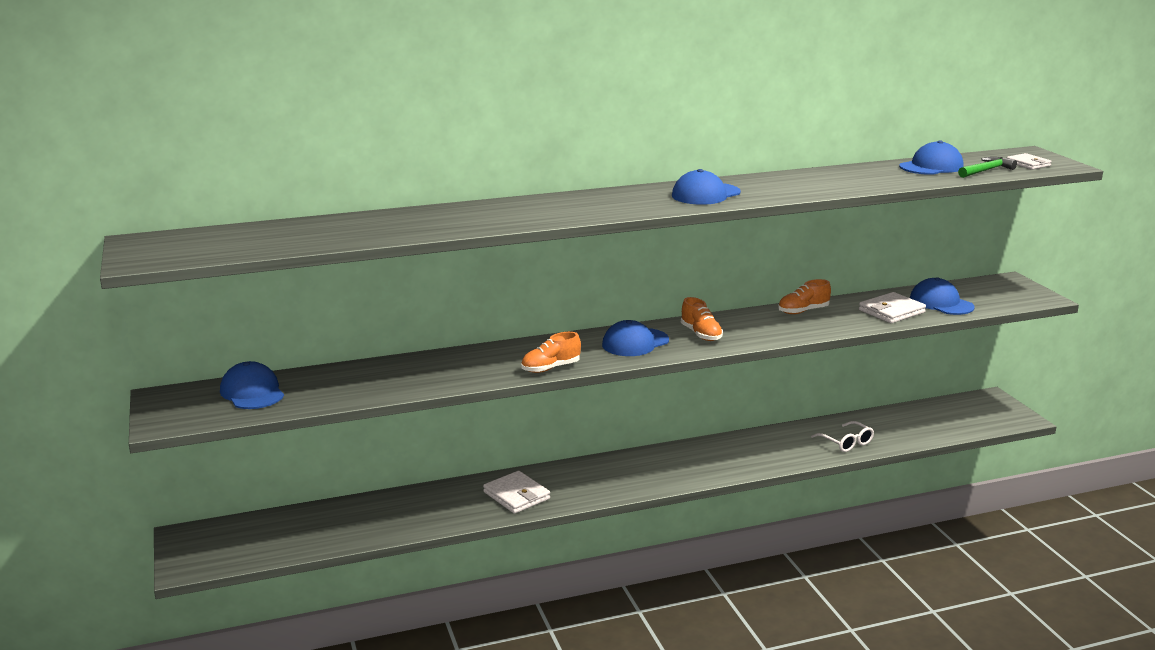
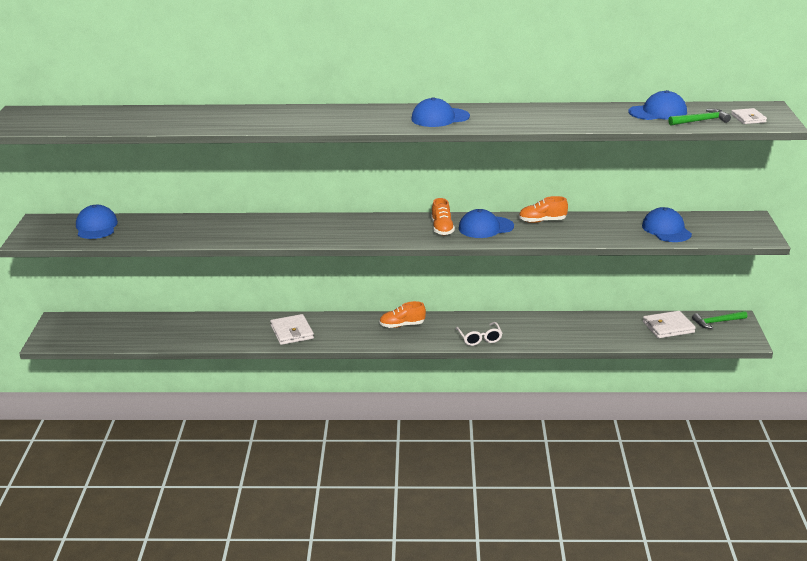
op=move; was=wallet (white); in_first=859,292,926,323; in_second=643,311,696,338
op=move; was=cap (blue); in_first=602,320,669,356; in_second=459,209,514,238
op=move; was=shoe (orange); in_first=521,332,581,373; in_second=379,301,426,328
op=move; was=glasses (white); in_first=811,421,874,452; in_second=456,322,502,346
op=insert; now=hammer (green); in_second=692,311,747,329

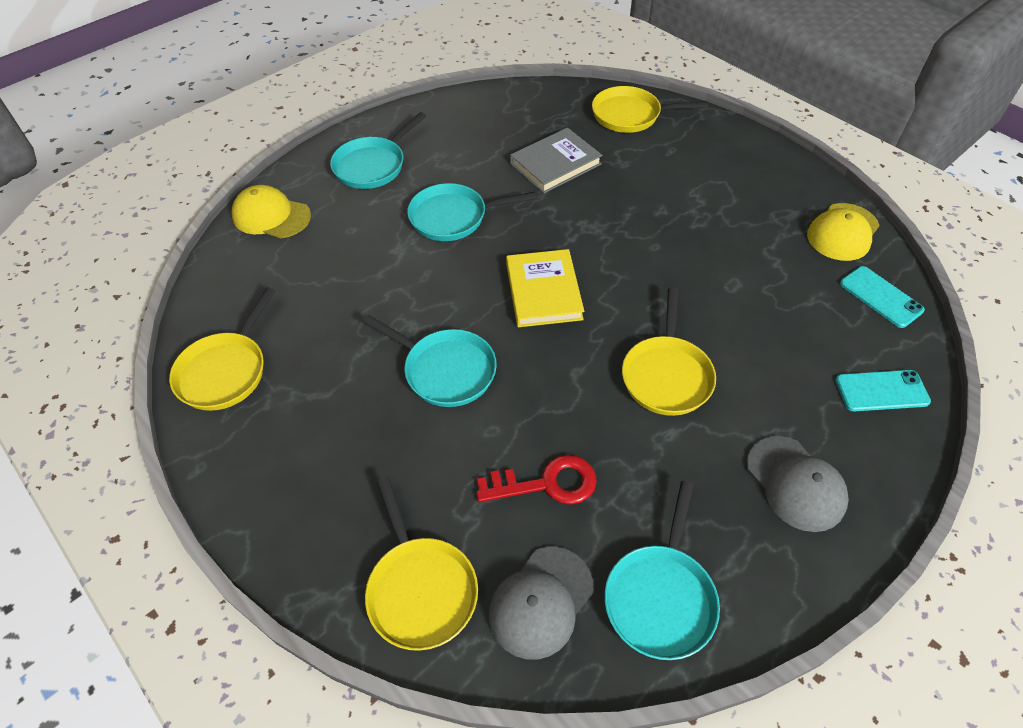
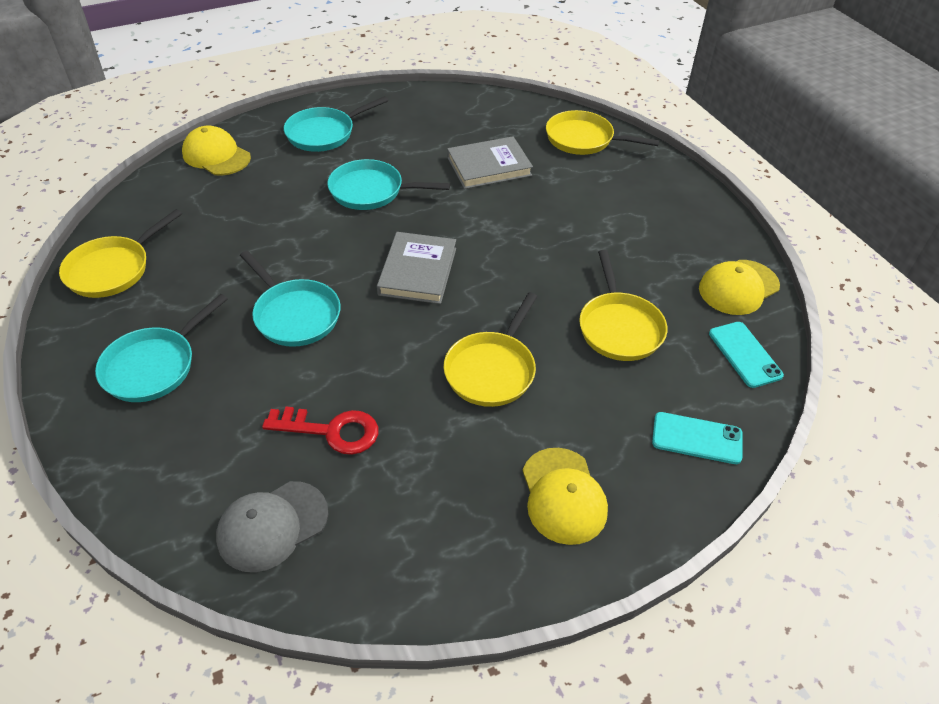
op=recolor; was=book (yellow); now=book (grey); in_first=506,249,584,327; in_second=377,232,456,304
op=recolor; was=cap (grey); now=cap (yellow); in_first=746,436,849,532; in_second=522,448,608,545
op=move; was=pan (yellow); in_first=365,477,478,651; in_second=579,250,667,361
op=move; was=pan (turquoise); in_first=604,481,720,660; in_second=95,294,228,402

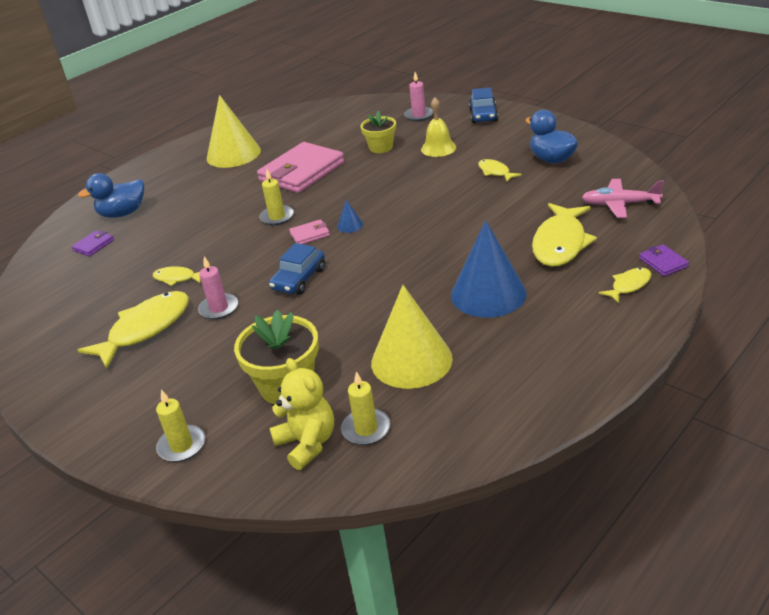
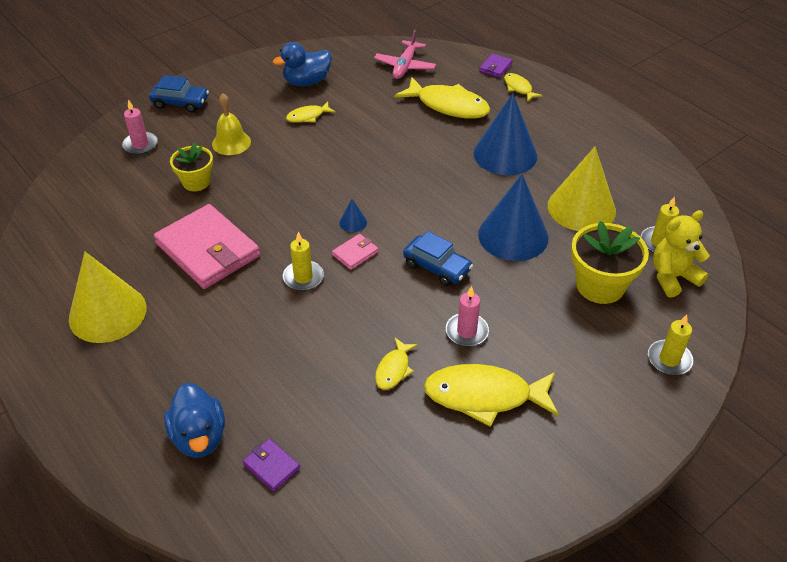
op=rotate; was=wallet (pink); in_first=289,219,330,244; in_second=332,234,379,270; clockwise=60
op=rotate; was=wallet (purple); in_first=639,244,689,276; in_second=479,53,513,78; clockwise=-45
op=rotate; was=fish (yellow); in_first=78,291,189,369; in_second=424,364,559,427; clockwise=-45
op=insert; now=cone (blue); in_second=478,174,549,261

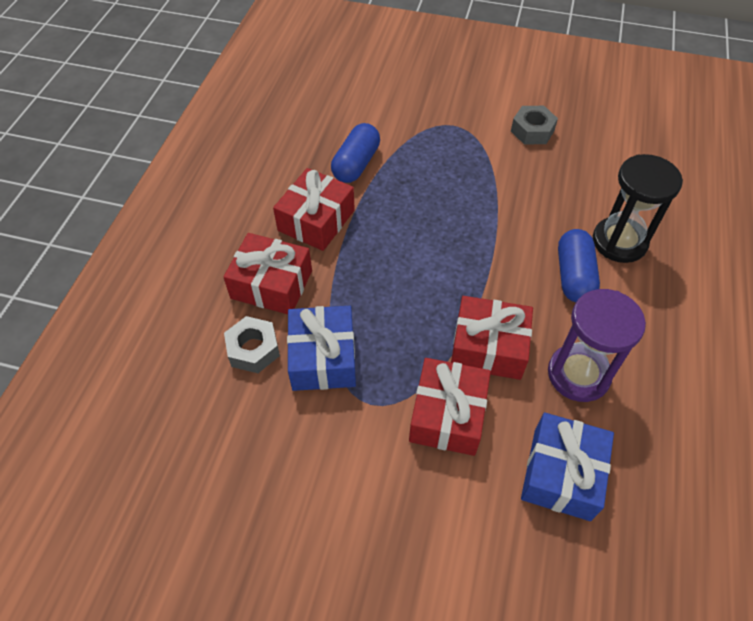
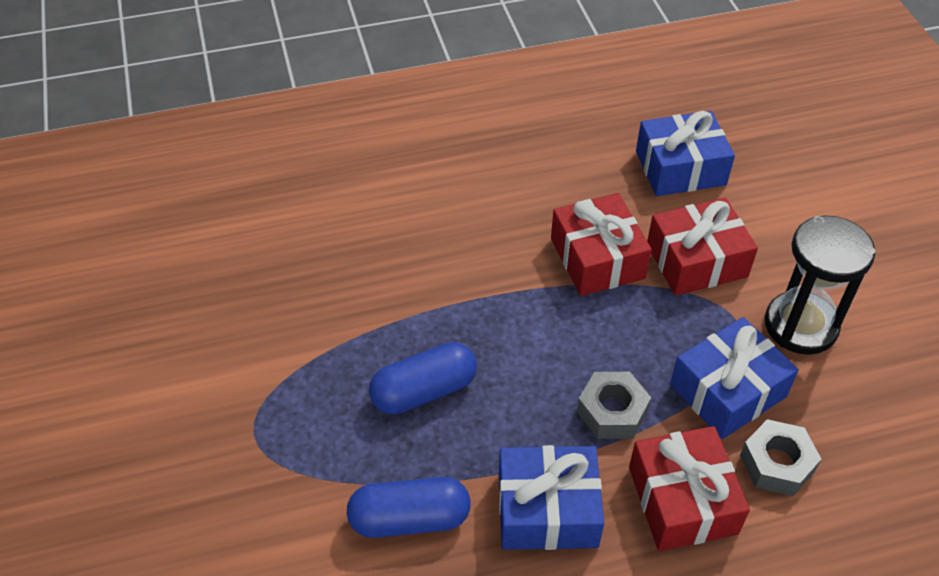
op=move; was=nut (grey); in_first=511,106,558,144; in_second=577,372,651,439
op=move; was=hourglass (black); in_first=593,154,683,263; in_second=765,215,875,355
op=recolor; was=gift (red); now=gift (blue); in_first=273,168,355,251; in_second=499,445,604,550
op=move; was=capsule (blue); in_first=558,229,600,303; in_second=369,342,477,415
op=delete; was=hourglass (purple); in_first=548,289,646,402

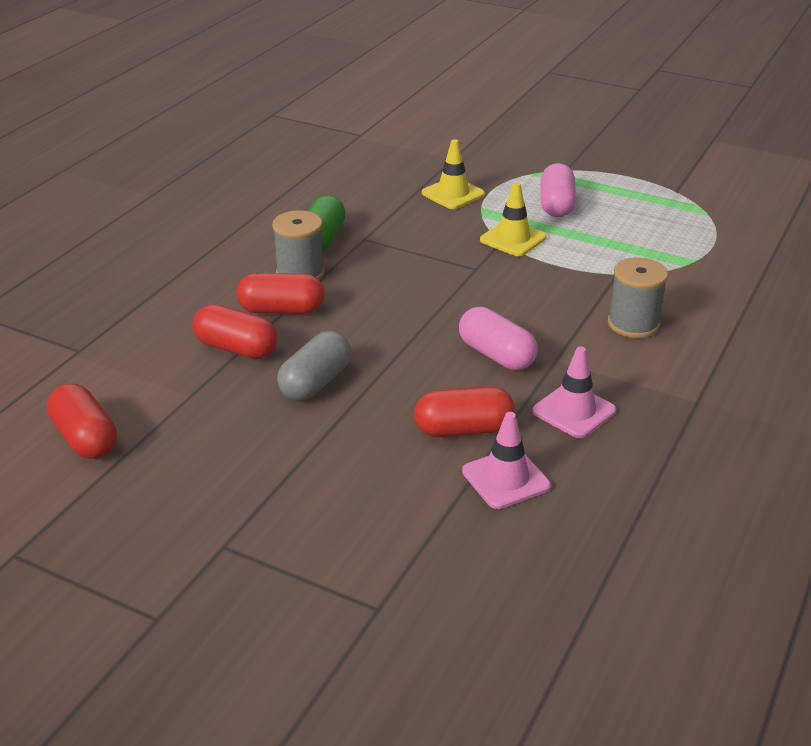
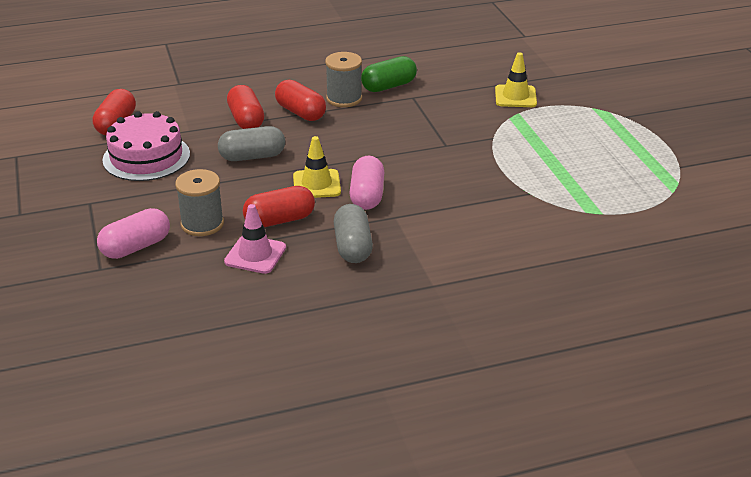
op=move; was=capsule (pink); in_first=540,163,576,217; in_second=97,208,170,259
op=move; was=traffic cone (yellow); in_first=480,182,547,256; in_second=293,136,341,198
op=move; was=spool (grey); in_first=608,257,668,338; in_second=175,169,224,236
op=replace; was=traffic cone (pink); now=capsule (grey); in_first=532,346,616,438; in_second=334,204,373,263
op=rotate; was=capsule (red); in_first=414,386,515,437; in_second=243,186,315,227; clockwise=-60
op=insert; now=cake (pink); in_second=102,111,190,181

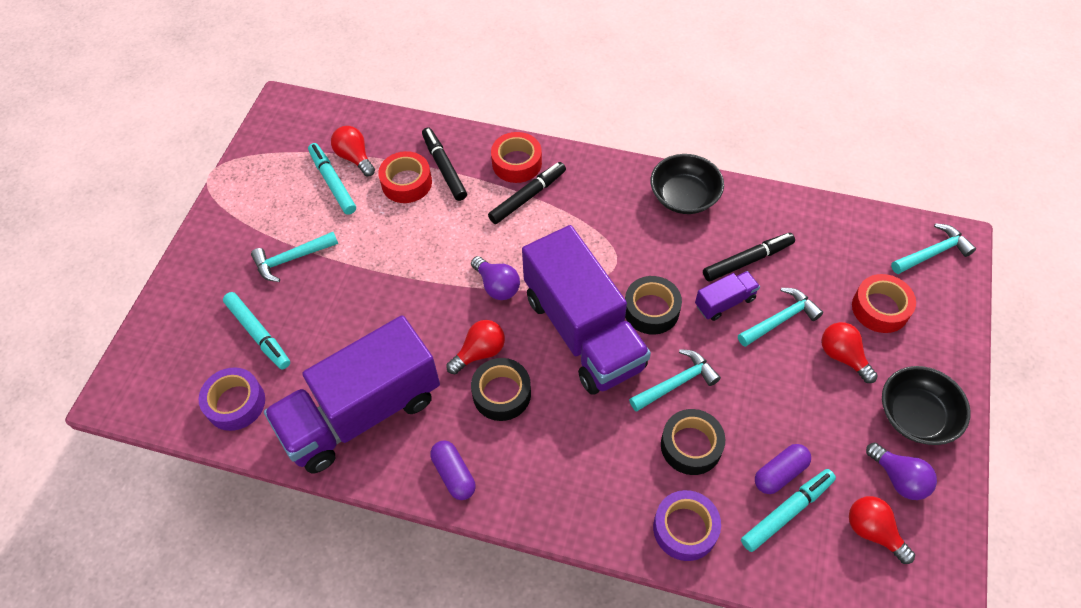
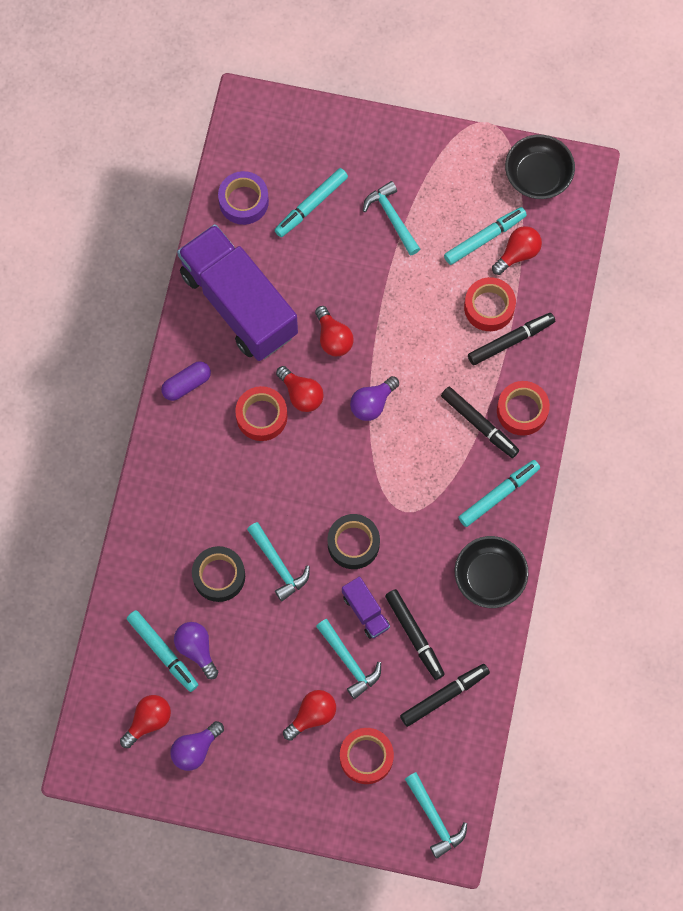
op=delete; was=truck (purple); in_first=522,225,651,395
op=recolor; was=tape (black); now=tape (red); in_first=471,358,531,421; in_second=235,386,287,441
op=move; was=bowl (black); in_first=882,366,971,445; in_second=505,135,575,199
op=replace; was=capsule (purple); now=light bulb (purple); in_first=755,444,811,494; in_second=174,622,219,679
op=delete; was=tape (purple); in_first=653,490,721,561
op=insert; now=light bulb (red); in_second=315,306,354,356
op=insert; now=marker (turquoise); in_second=458,460,540,527
op=insert; now=marker (black); in_second=400,664,490,727

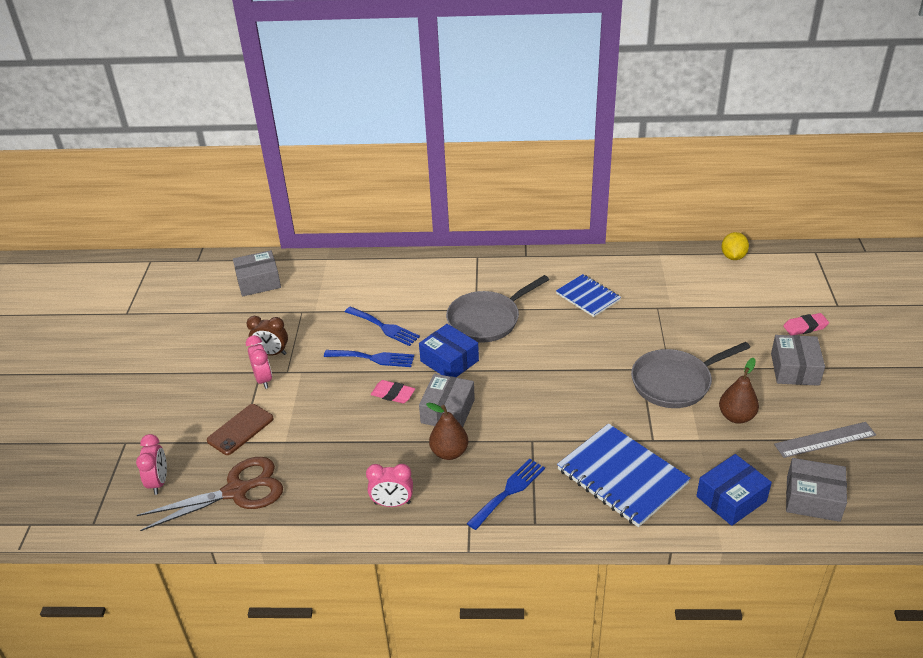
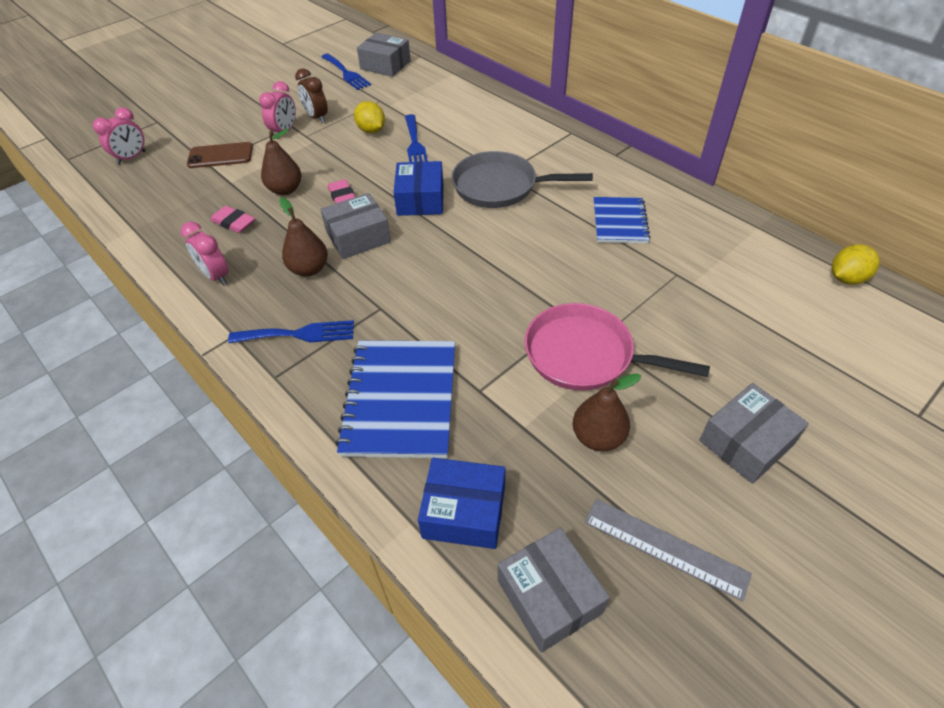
op=move; was=eraser (pink); in_first=783,313,829,335; in_second=210,206,255,233
op=recolor; was=pan (grey); now=pan (pink); in_first=631,342,750,408; in_second=525,303,710,390
op=move; was=fork (blue); in_first=324,350,414,367; in_second=321,54,371,90
op=delete; was=scissors (brown); in_first=137,457,283,531
op=insert; now=lemon (yellow); in_second=354,101,385,133
op=insert; now=pear (brown); in_second=261,129,301,195

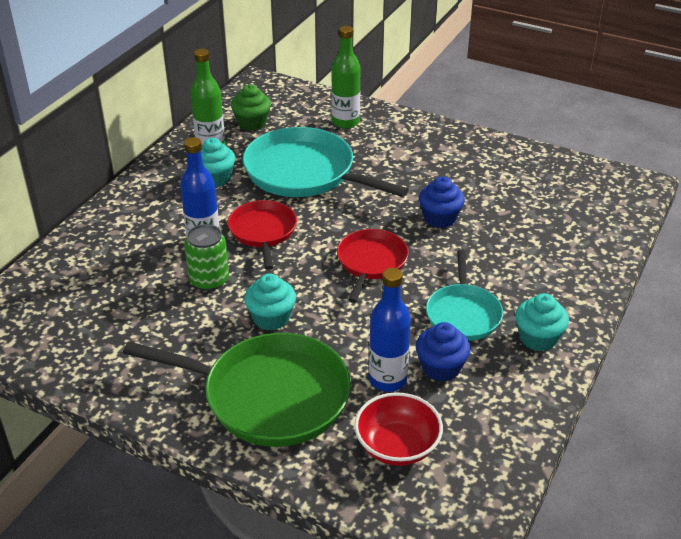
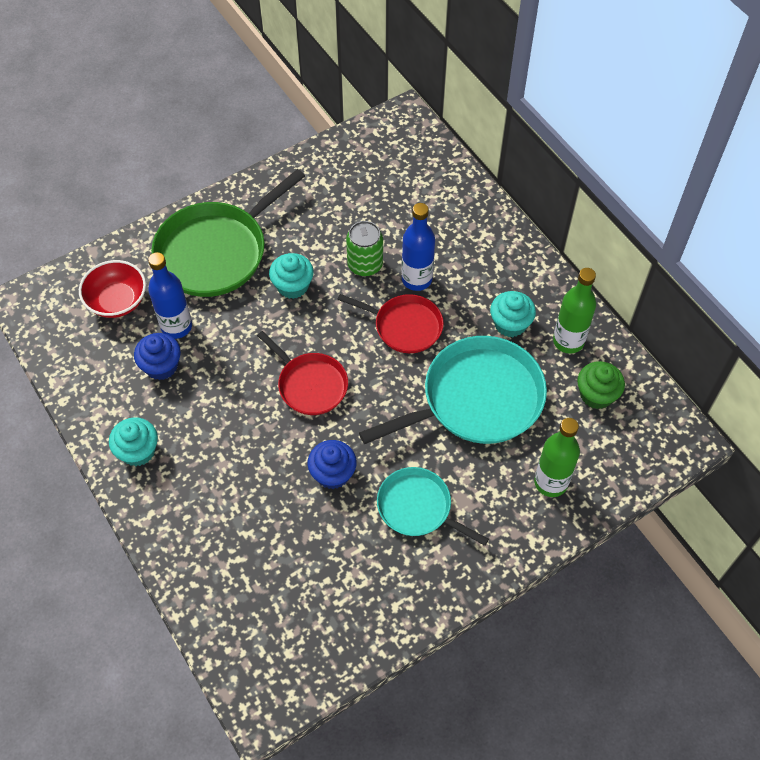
op=move; was=pan (turquoise); in_first=426,250,503,341; in_second=377,467,489,546

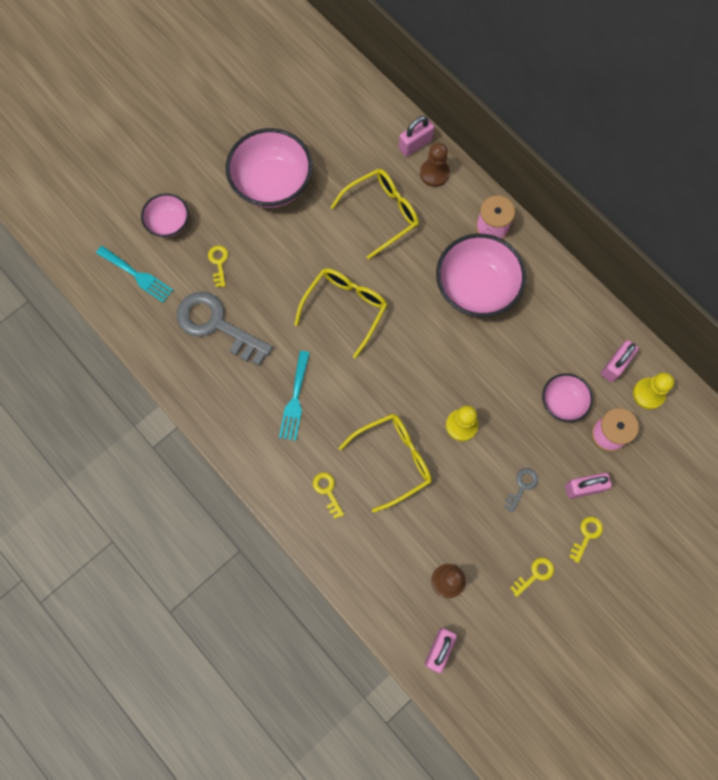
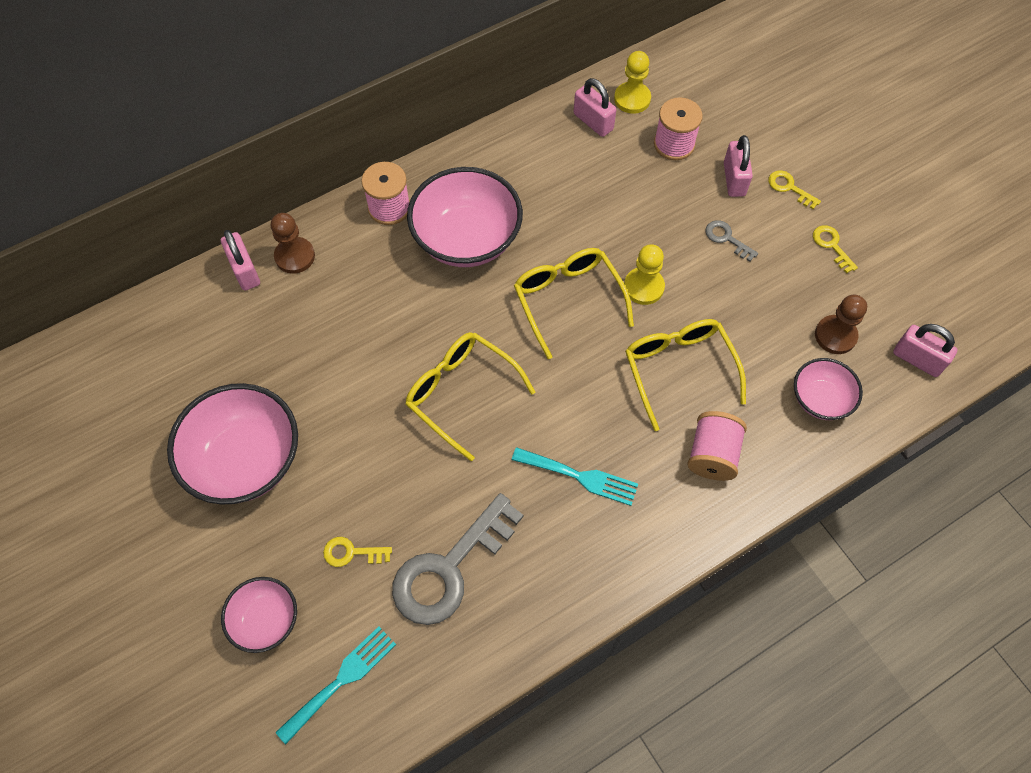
op=move; was=glasses (yellow); in_first=331,169,419,259; in_second=514,248,634,359
op=move; was=bowl (pink); in_first=542,373,593,422; in_second=794,358,863,420
op=replace; was=key (yellow); now=spool (pink); in_first=313,472,344,519; in_second=687,411,747,481

